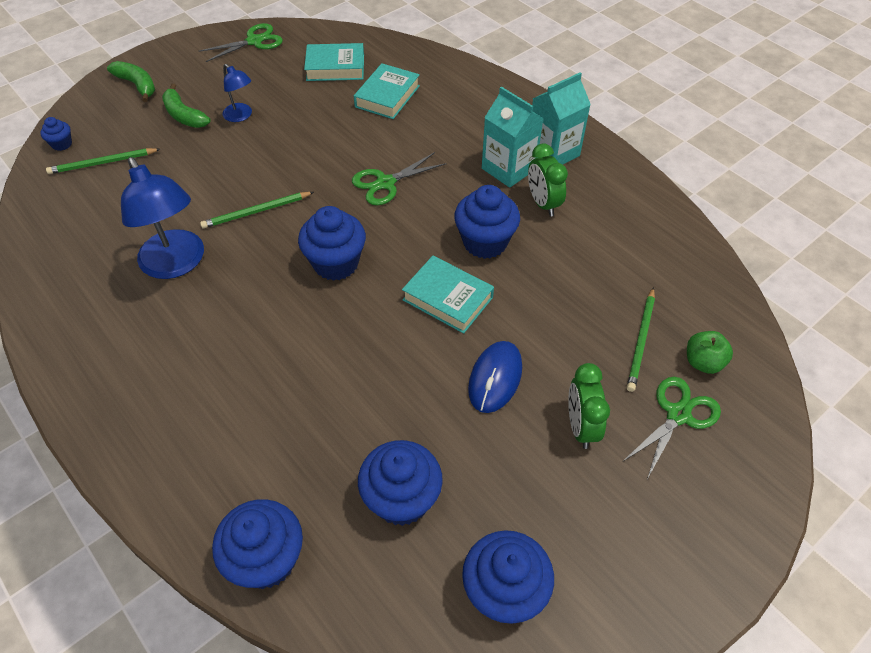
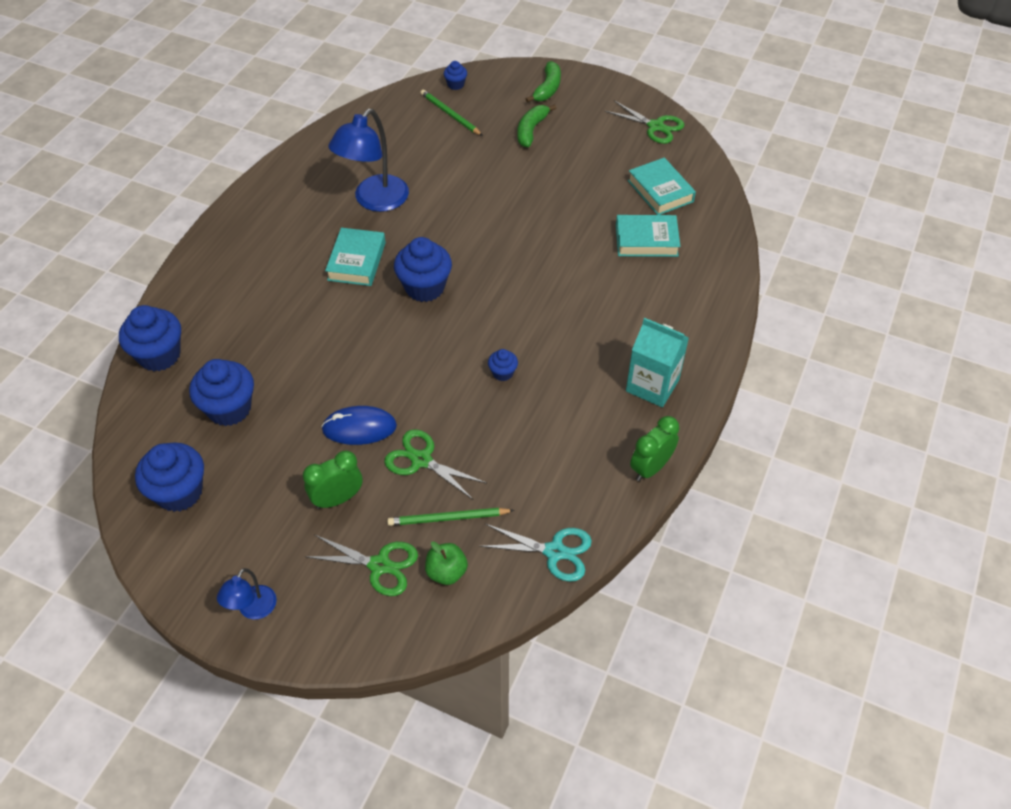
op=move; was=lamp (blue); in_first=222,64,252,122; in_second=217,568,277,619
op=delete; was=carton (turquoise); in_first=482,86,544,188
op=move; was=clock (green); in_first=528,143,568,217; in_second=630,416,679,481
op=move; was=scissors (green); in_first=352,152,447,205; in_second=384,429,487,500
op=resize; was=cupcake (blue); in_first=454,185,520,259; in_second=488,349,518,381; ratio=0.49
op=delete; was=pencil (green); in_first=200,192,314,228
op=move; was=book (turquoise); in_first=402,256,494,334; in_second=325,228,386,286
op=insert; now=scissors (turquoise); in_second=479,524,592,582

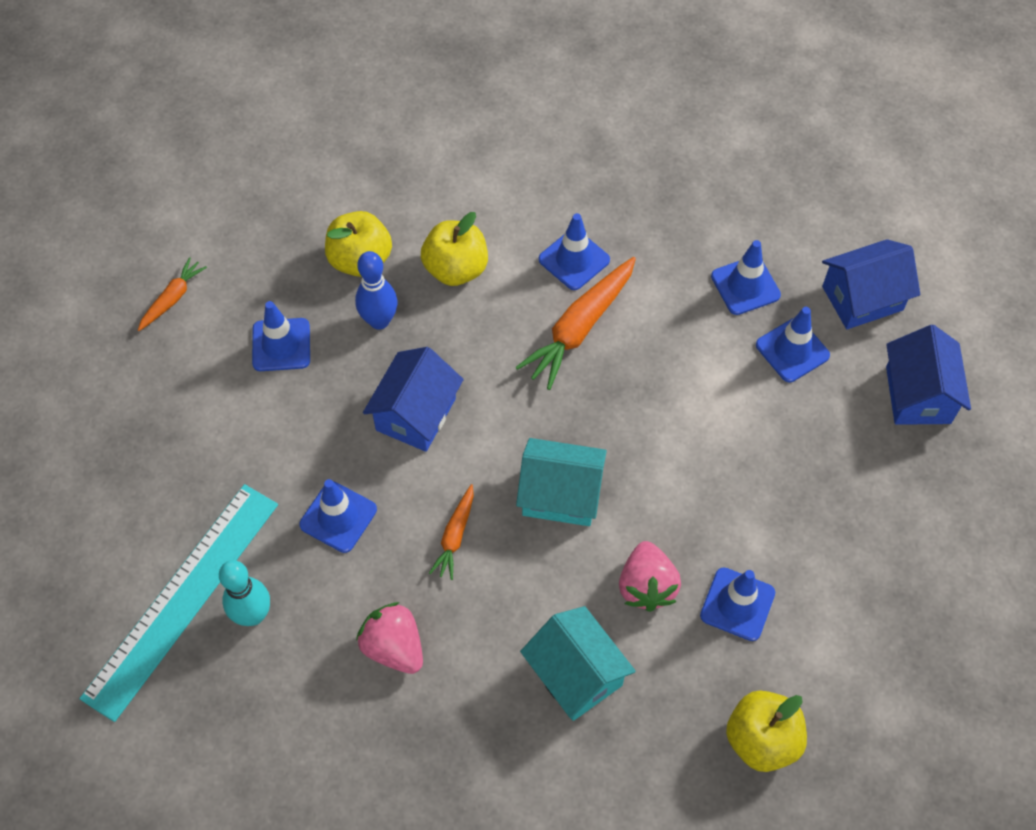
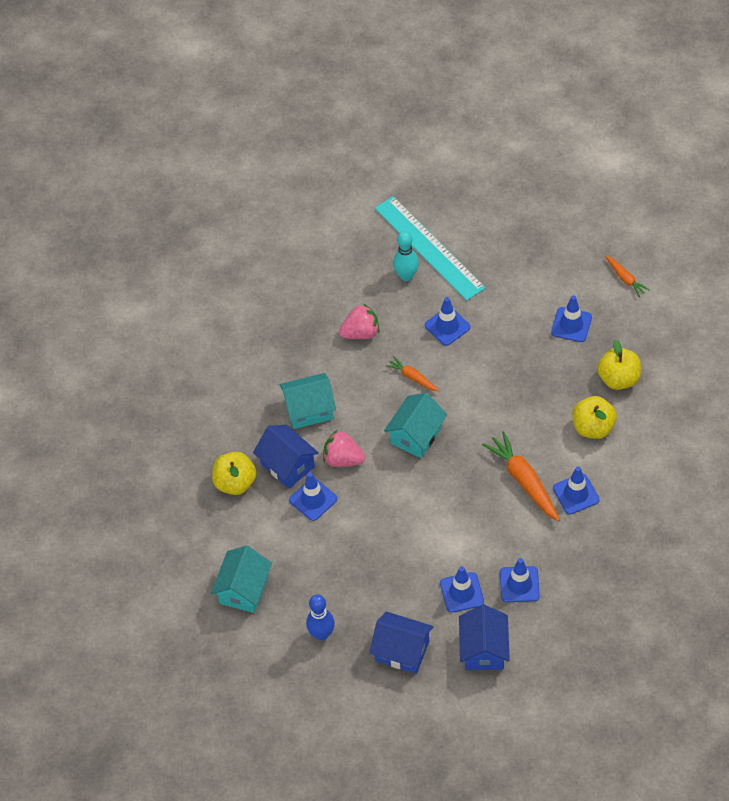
op=move; was=bowling pin (blue); in_first=355,251,397,330; in_second=306,594,335,641
op=move; was=house (blue); in_first=363,347,464,452; in_second=253,424,319,489
op=insert; now=house (turquoise); in_second=211,546,272,613

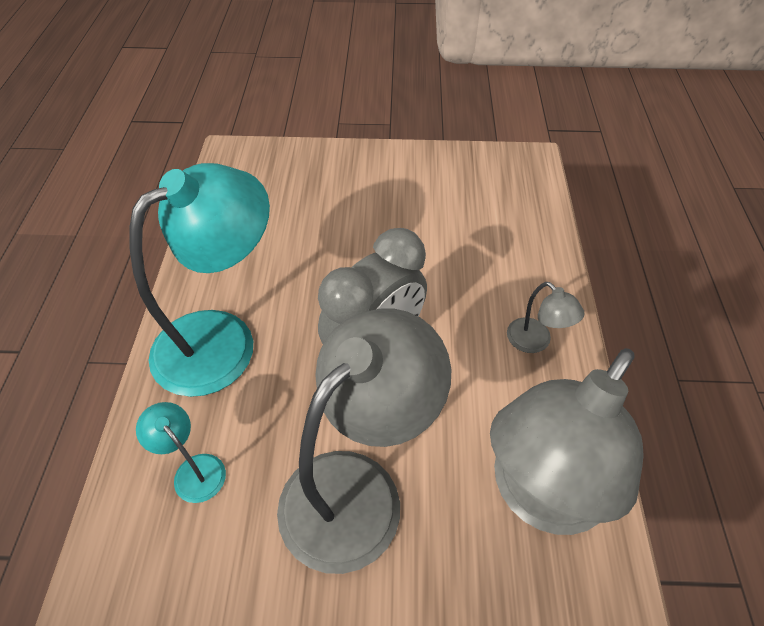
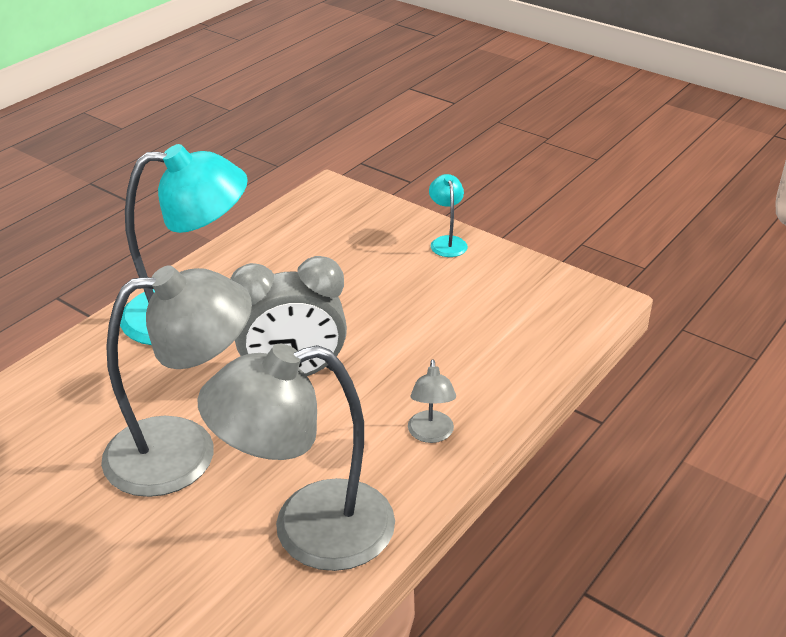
op=move; was=lamp (turquoise); in_first=136,402,226,503; in_second=429,174,468,257

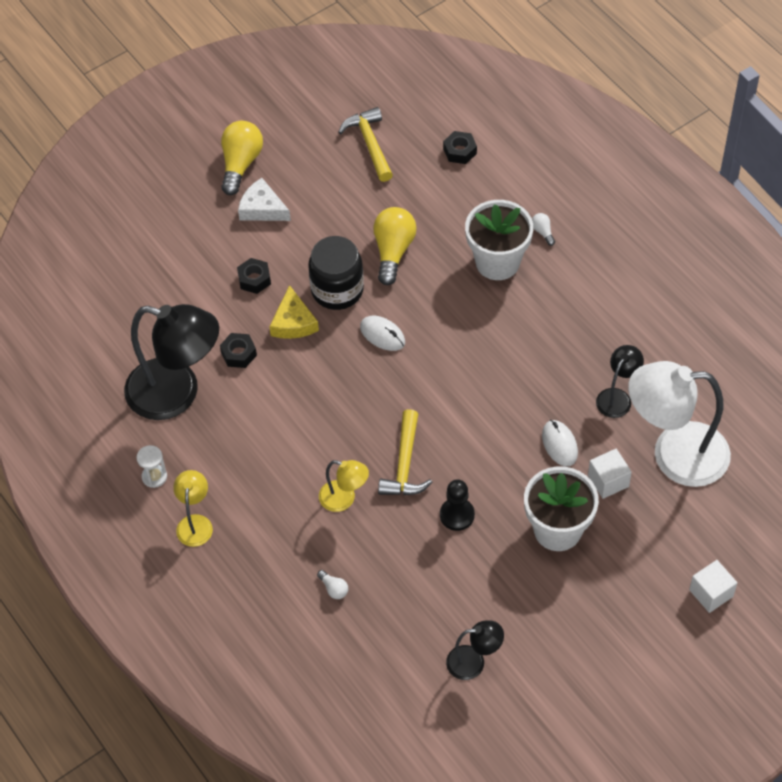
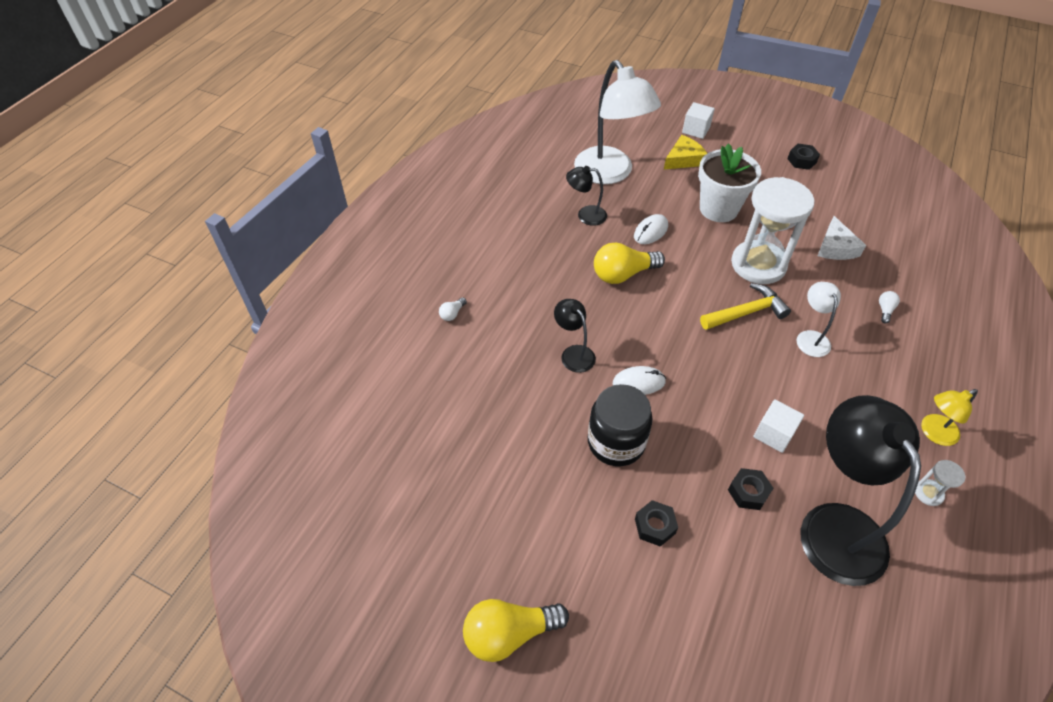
op=delete; was=hammer (yellow); in_first=338,107,393,182
op=move; was=nut (black); in_first=443,131,477,164; in_second=787,144,820,170
op=move; was=cheese (white); in_first=238,178,291,221; in_second=818,216,866,260
op=delete; was=flower pot (white); in_first=465,200,533,280
op=move; was=light bulb (yellow); in_first=373,207,417,285; in_second=594,242,665,284
op=move; was=cheese (yellow); in_first=269,285,319,339; in_second=664,135,707,169
op=rotate; was=mouse (white); in_first=360,316,405,351; in_second=613,366,666,395; clockwise=75
op=move; was=cube (white); in_first=588,449,632,499; in_second=753,399,804,453
op=recolor; was=lamp (yellow); now=lamp (white); in_first=319,460,369,512; in_second=797,282,841,357
op=replace; was=pawn (black); now=hourglass (white); in_first=440,479,475,531; in_second=731,177,815,284
op=move; was=lamp (black); in_first=446,620,504,680; in_second=554,299,596,373

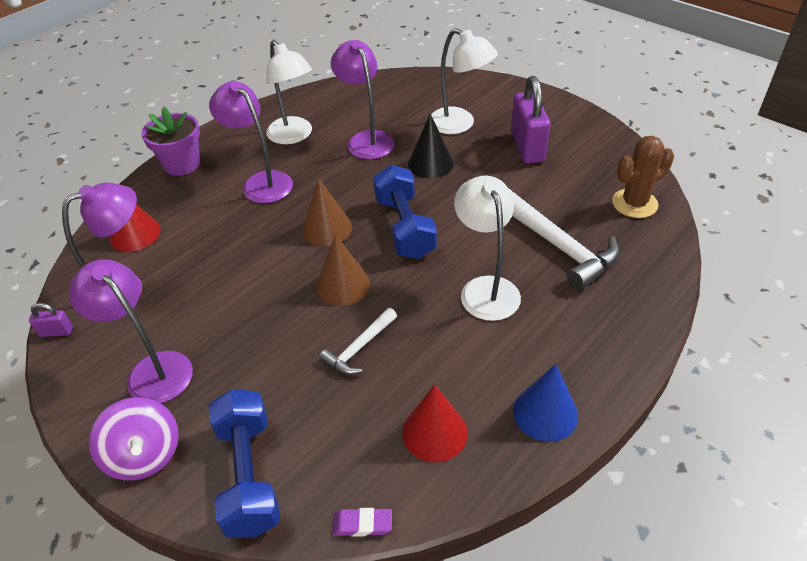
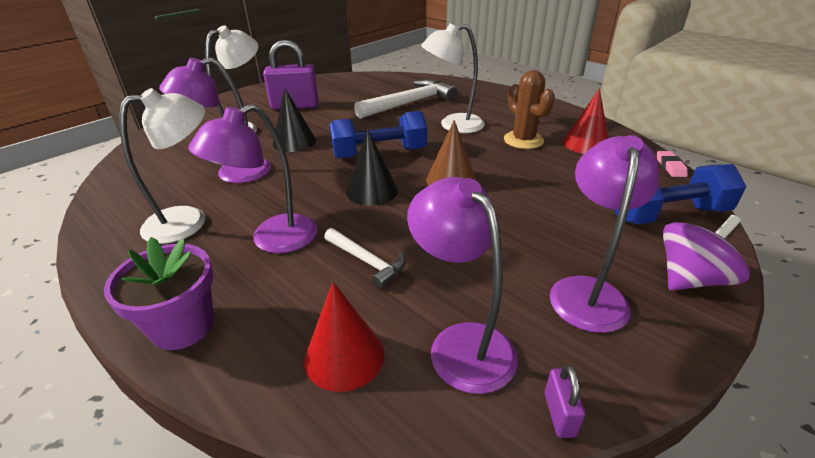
op=move; was=cactus (brown); in_first=612,136,674,218; in_second=504,70,555,149
op=recolor; was=cone (brown); now=cone (black); in_first=302,178,352,246; in_second=346,130,398,206
op=rotate; was=lamp (purple); in_first=69,259,193,403; in_second=550,135,659,333; clockwise=150
op=move; was=hammer (white); in_first=319,308,397,375; in_second=324,228,406,288
op=delete; was=cone (blue); in_first=513,364,578,442
op=recolor; was=eraser (purple); now=eraser (pink); in_first=332,508,392,537; in_second=657,151,688,177

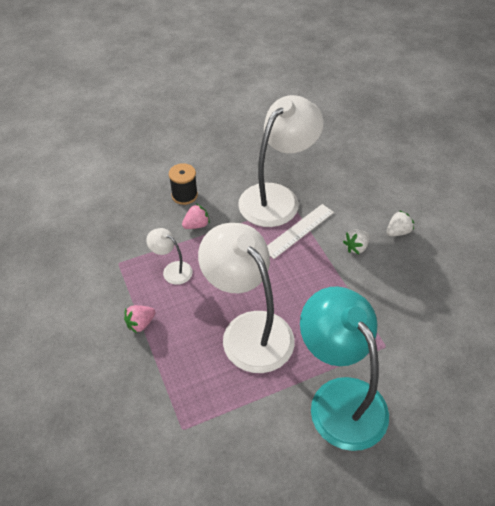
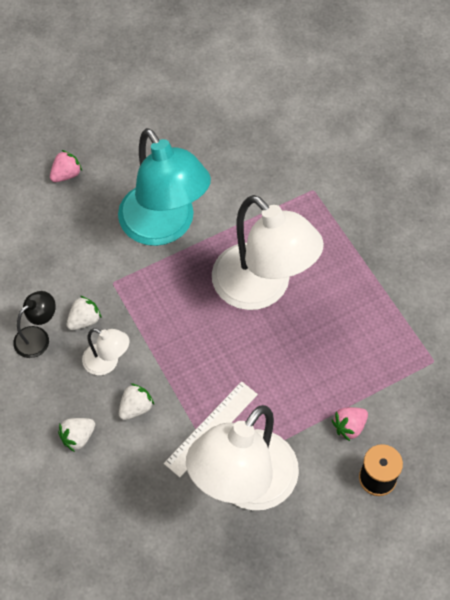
op=move; was=lamp (white); in_first=146,228,193,285; in_second=82,328,129,375
op=move; was=strawberry (pink); in_first=124,305,155,333; in_second=50,150,82,182
op=insert; now=lamp (black); in_second=13,291,56,358
op=insert; now=strawberry (white); in_second=66,296,102,330

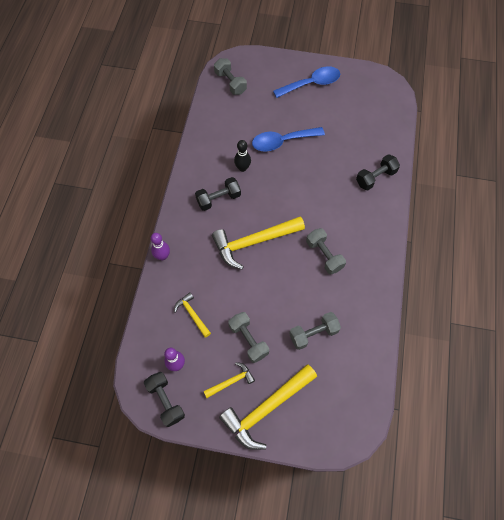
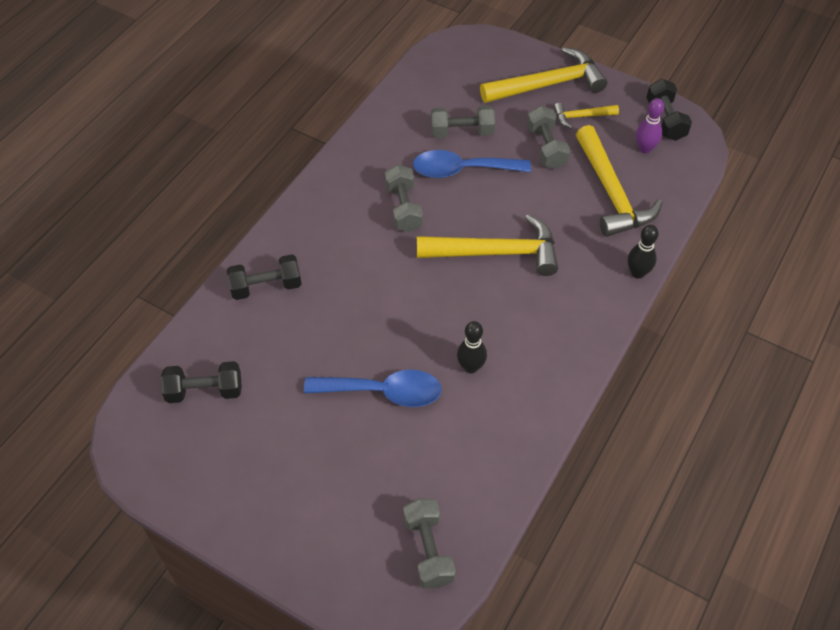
op=move; was=spoon (blue); in_first=273,66,340,98; in_second=413,150,531,178
op=move; was=dumbbell (black); in_first=195,177,241,211; in_second=161,361,242,403
op=recolor; was=bowling pin (purple); now=bowling pin (black); in_first=151,233,170,260; in_second=628,225,659,279
op=resize; was=hammer (yellow); in_first=174,292,211,338; in_second=576,125,663,237; ratio=1.99

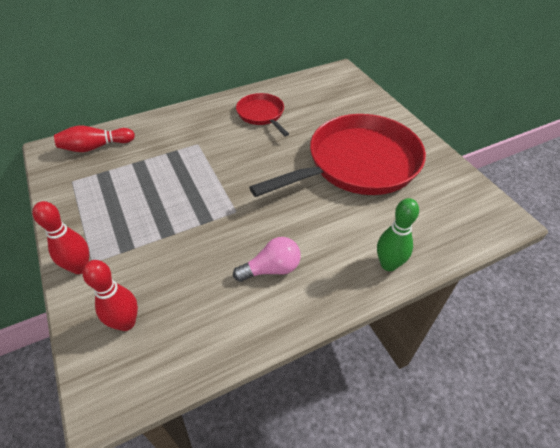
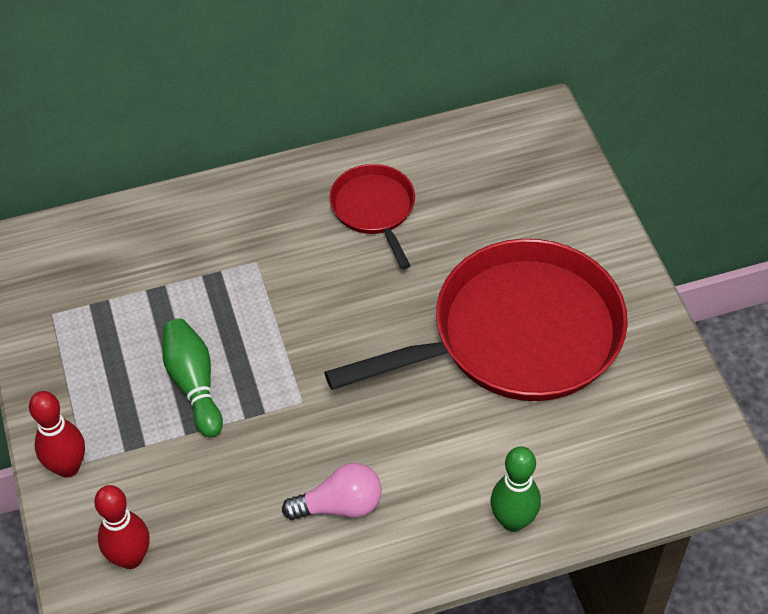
op=delete; was=bowling pin (red); in_first=54,126,135,152
op=insert; now=bowling pin (green); in_second=162,318,223,438

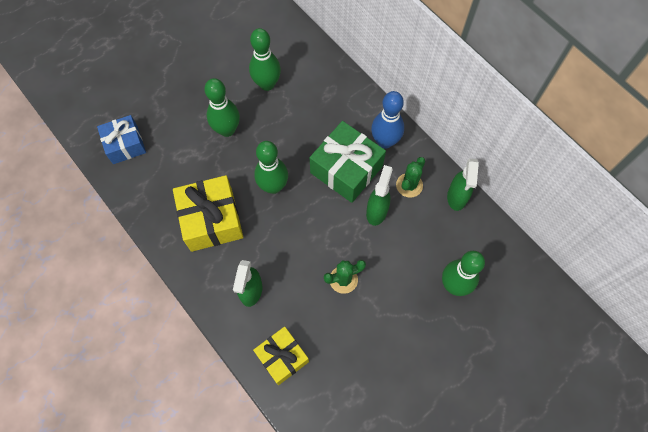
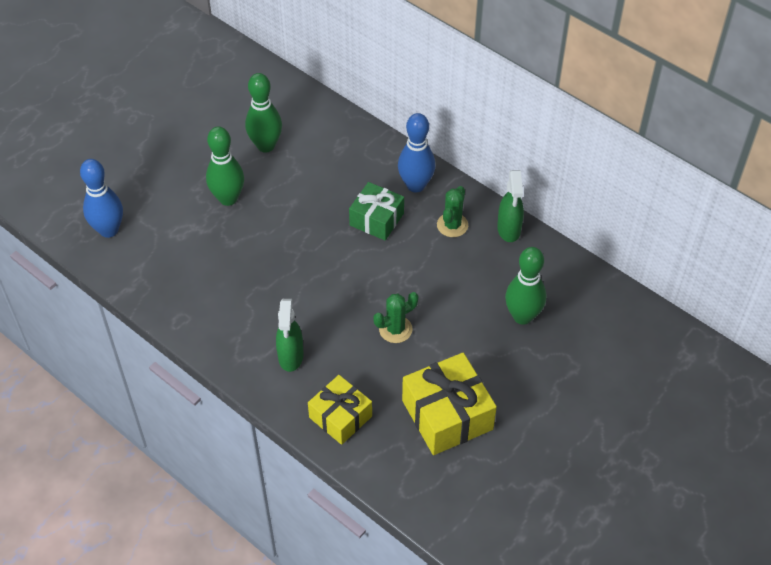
op=replace; was=gift (blue); now=bowling pin (blue); in_first=97,115,146,164; in_second=80,159,123,238
op=resize; was=gift (green); in_first=310,121,386,203; in_second=349,182,404,240; ratio=0.66
op=delete; was=bowling pin (green); in_first=254,141,288,194
op=delete; was=spray bottle (green); in_first=366,165,393,226
op=move; was=gift (yellow); in_first=173,175,243,252; in_second=402,353,497,455

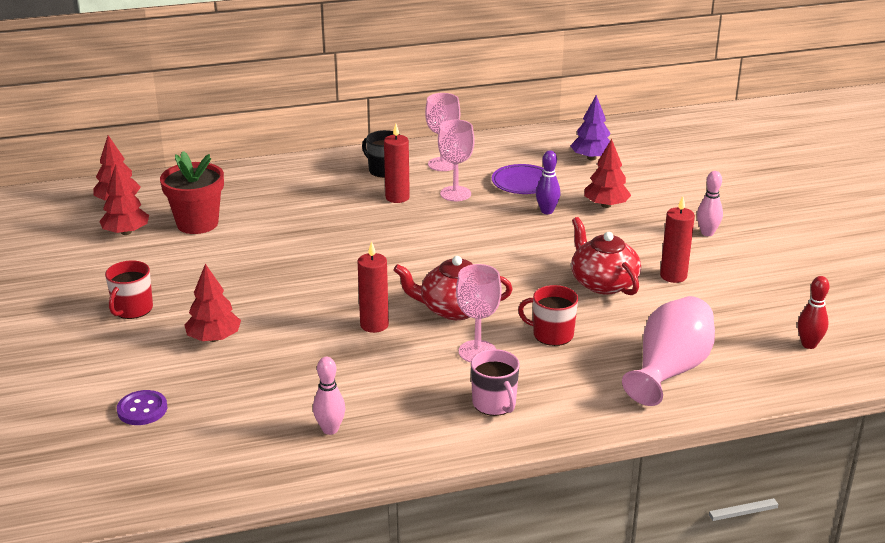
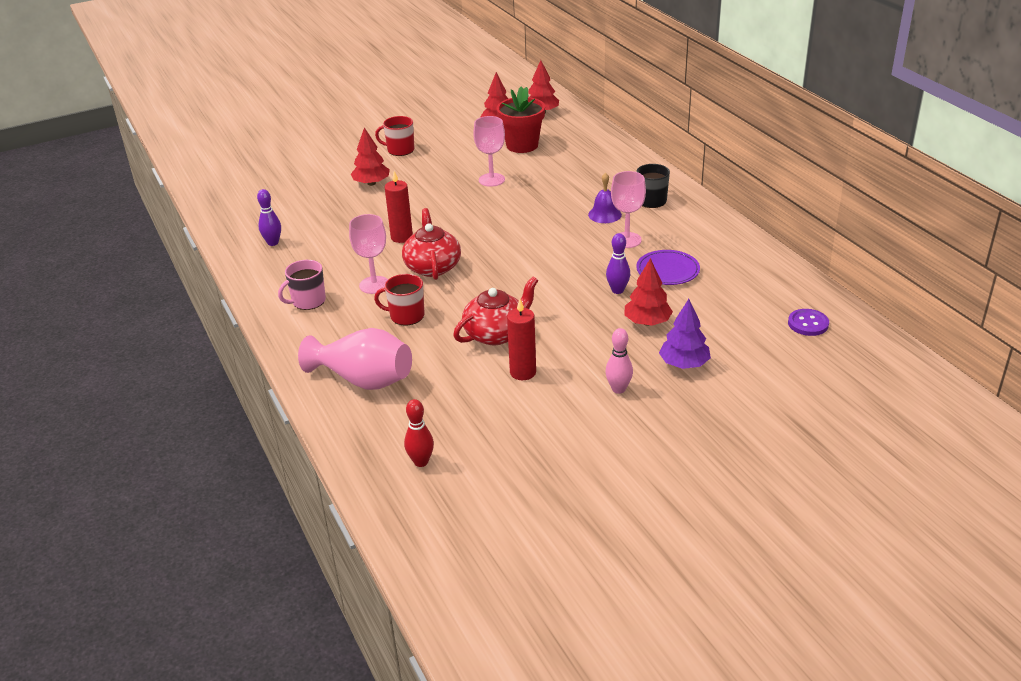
op=move; was=goblet (pink); in_first=425,93,460,171; in_second=473,116,505,187
op=move; was=tree (purple); in_first=570,95,611,160; in_second=659,299,711,369
op=replace; was=candle (red); now=bell (purple); in_first=384,124,410,203; in_second=588,172,622,223
op=rotate; was=mug (red); in_first=518,285,578,346; in_second=374,274,425,326; clockwise=-90
op=recolor; was=bowling pin (pink); now=bowling pin (purple); in_first=313,357,345,435; in_second=257,189,281,246
op=move; was=button (purple); in_first=117,390,167,425; in_second=788,309,829,336

